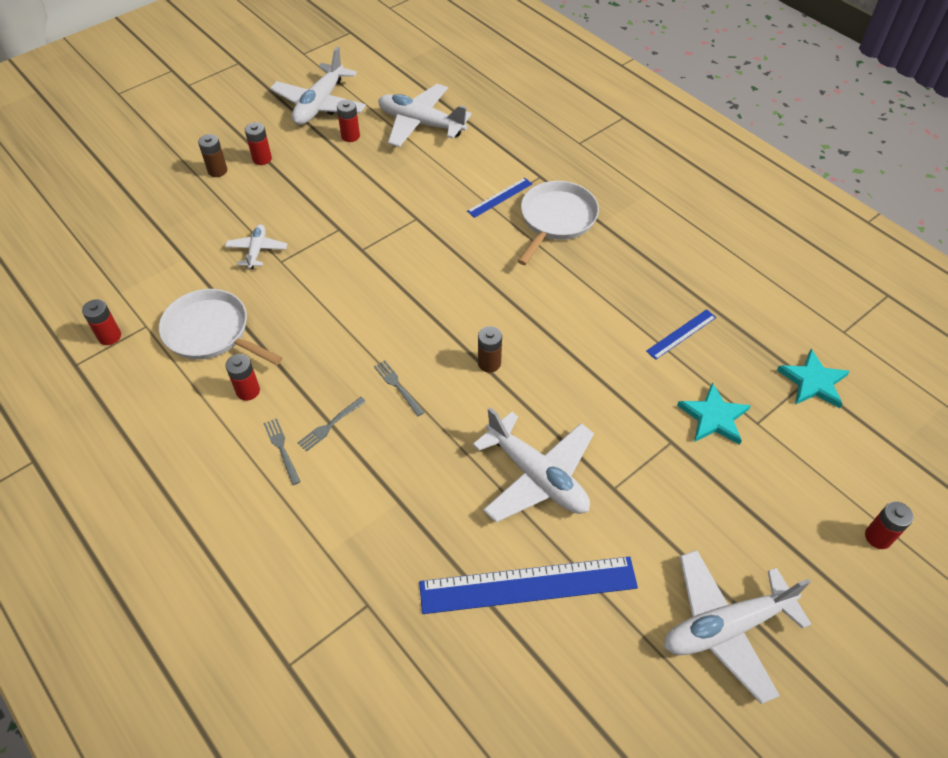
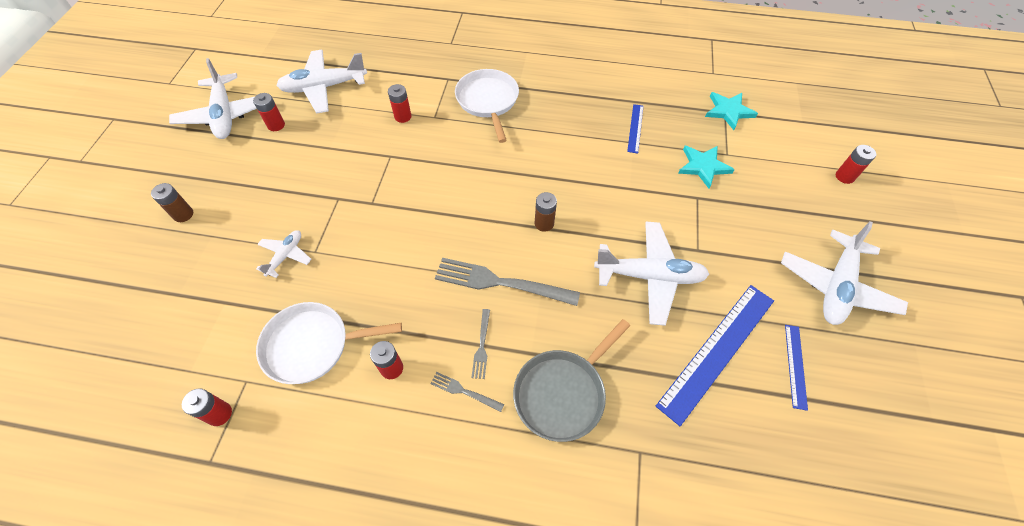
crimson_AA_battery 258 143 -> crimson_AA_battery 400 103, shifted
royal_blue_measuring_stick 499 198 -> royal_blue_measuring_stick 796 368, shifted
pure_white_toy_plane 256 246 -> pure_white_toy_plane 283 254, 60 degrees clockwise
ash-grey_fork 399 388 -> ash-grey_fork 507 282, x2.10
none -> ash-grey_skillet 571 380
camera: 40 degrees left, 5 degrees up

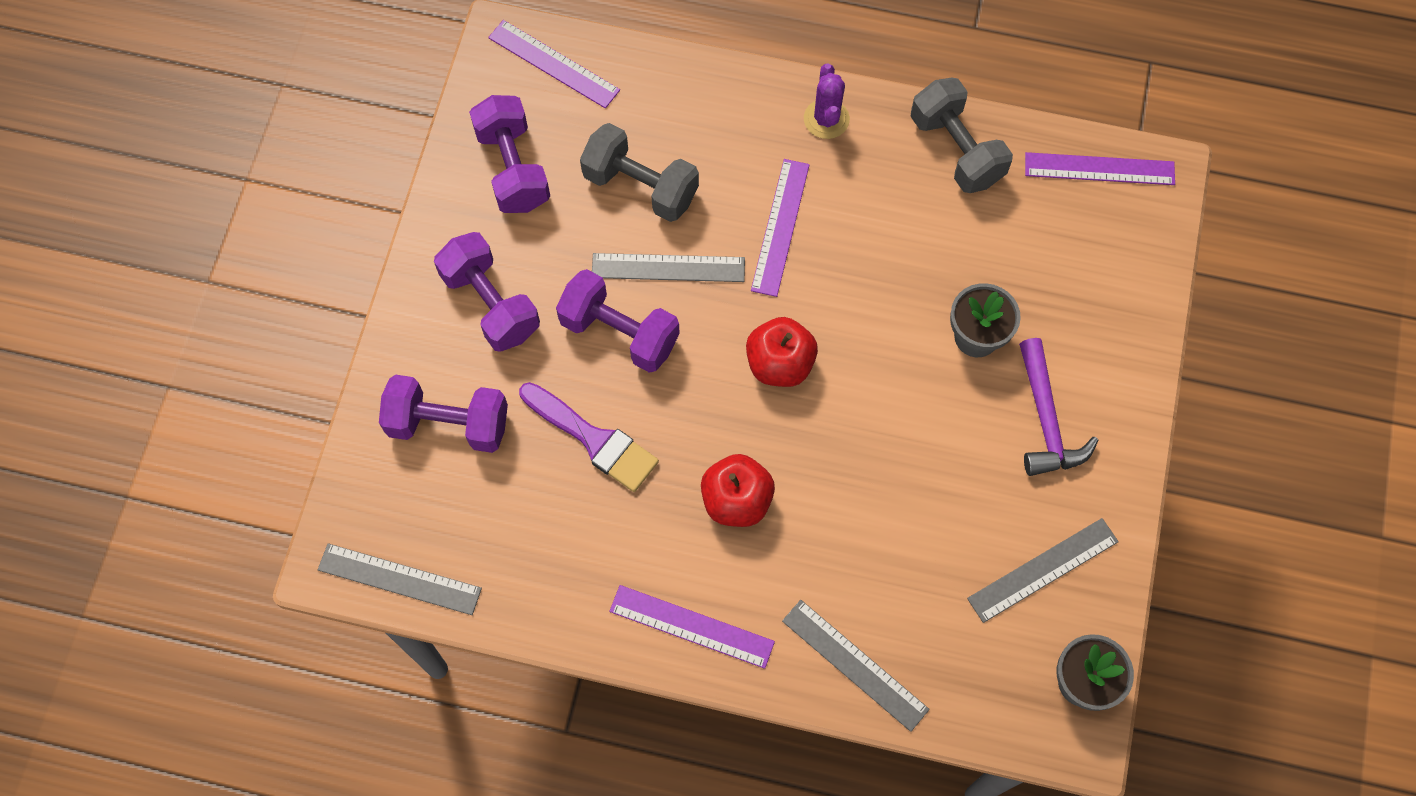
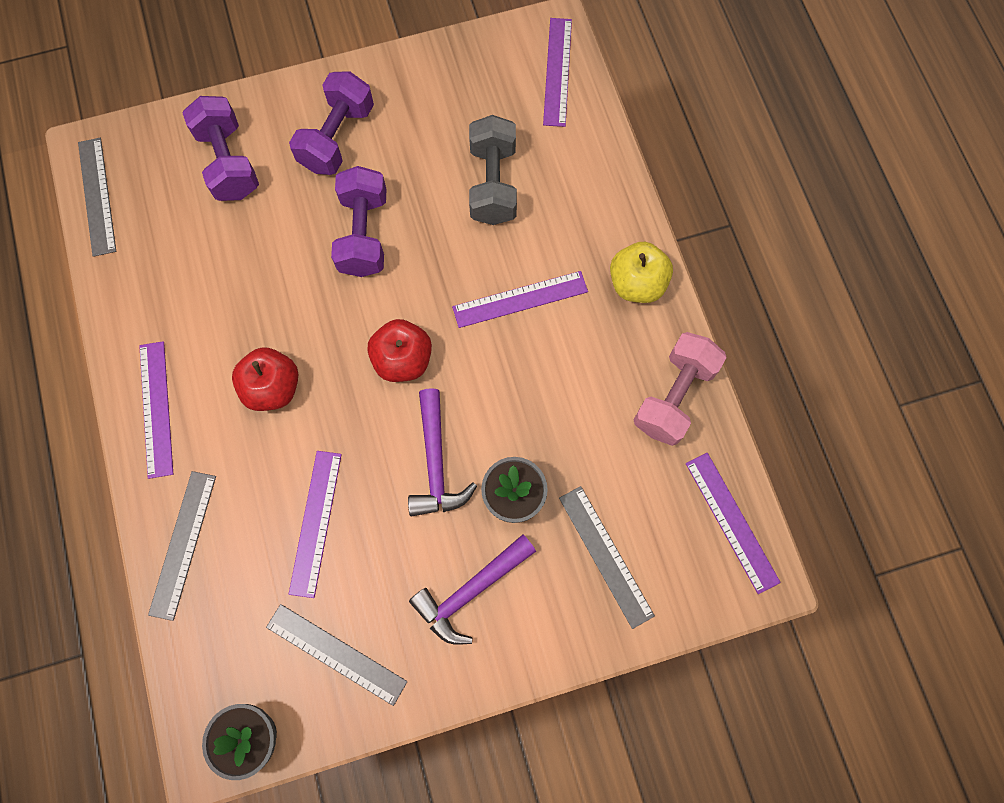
violet_cactus 827 101 -> golden_toy_apple 641 272
ash-grey_free_weight 962 135 -> rose-pink_free_weight 680 389
violet_free_weight 509 154 -> none
ash-grey_measuring_stick 668 267 -> ash-grey_measuring_stick 607 557, shifted
violet_paint_brush 589 437 -> none
none -> violet_carpenter's_hammer 442 452
none -> violet_measuring_stick 315 524
camera: 60 degrees right, 5 degrees up

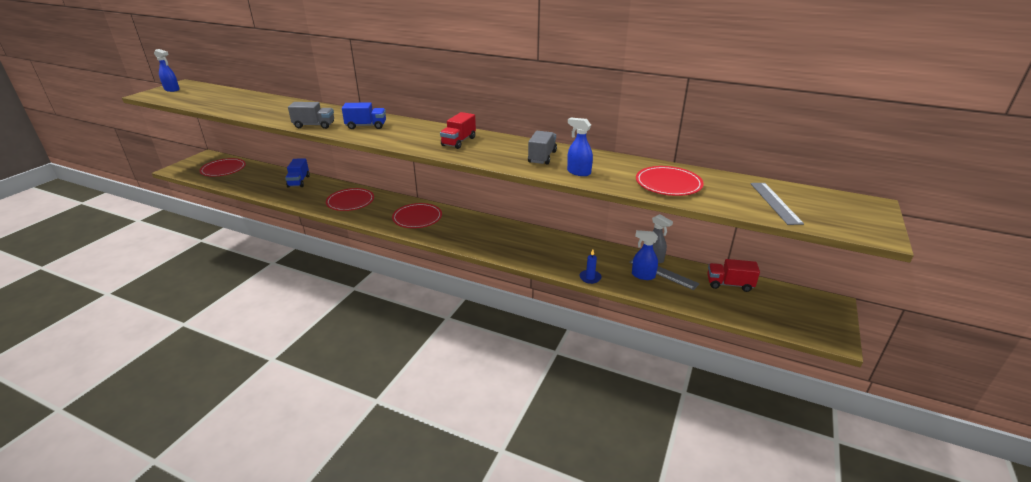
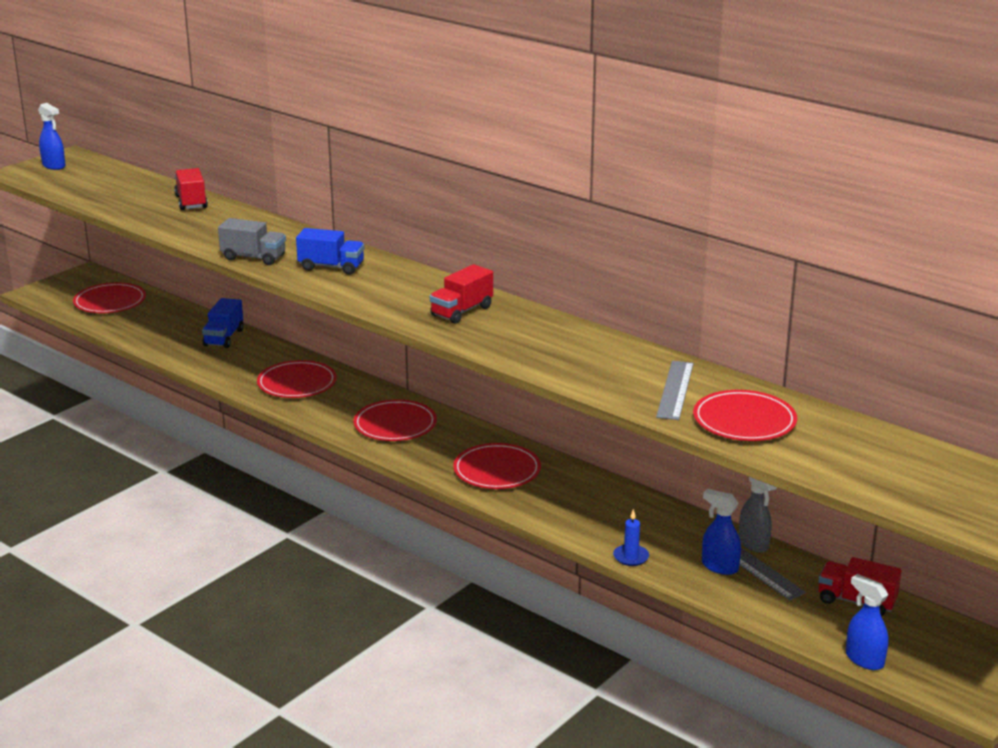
royal_blue_spray_bottle 580 147 -> royal_blue_spray_bottle 867 622, shifted
ash-grey_toy_truck 542 148 -> none
ash-grey_measuring_stick 777 204 -> ash-grey_measuring_stick 675 390, shifted
none -> crimson_toy_truck 191 189
none -> crimson_plate 497 466
camera: 15 degrees right, 5 degrees down

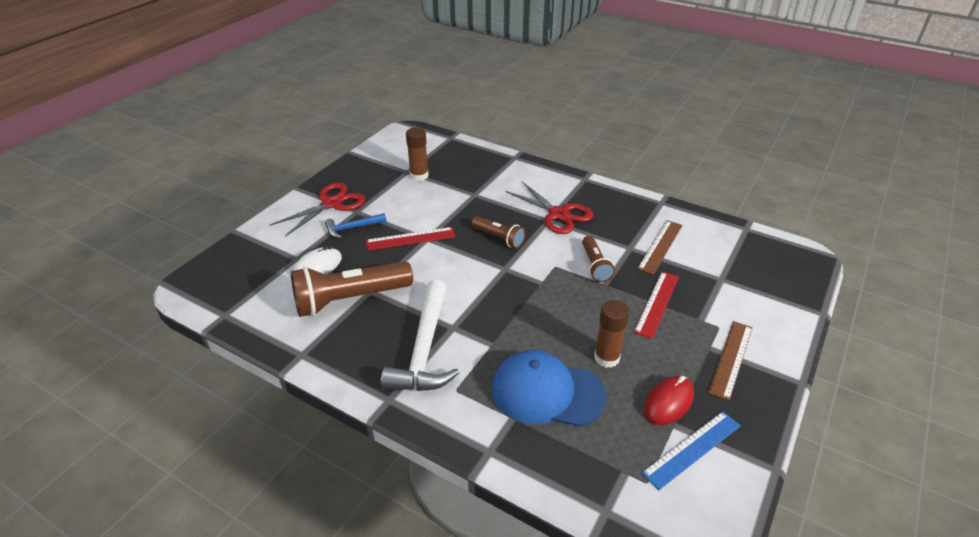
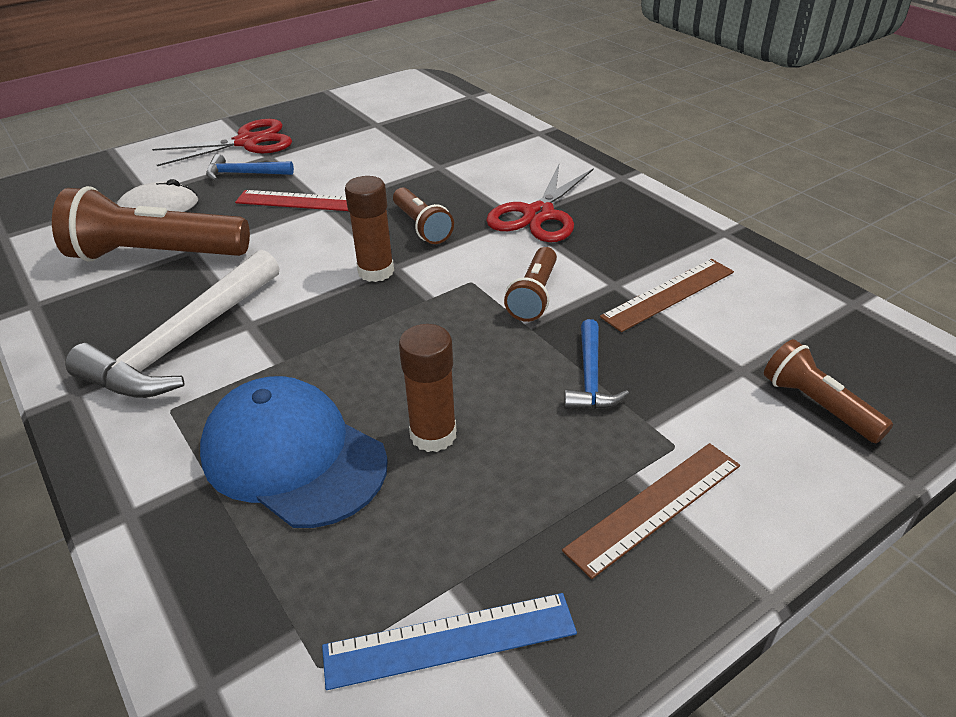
brown_glue 417 154 -> brown_glue 369 229, shifted
crimson_shears 549 208 -> crimson_shears 540 203, 45 degrees clockwise
crimson_measuring_stick 656 305 -> royal_blue_carpenter's_hammer 596 364
crimson_mouse 669 400 -> none
none -> brown_flashlight 828 391
camera: 25 degrees right, 0 degrees up

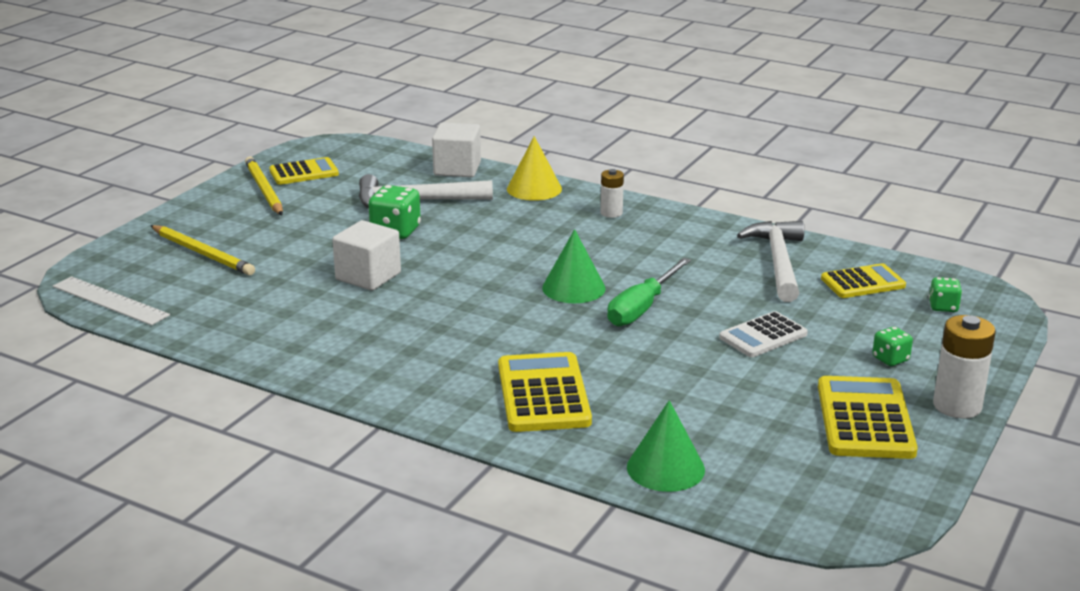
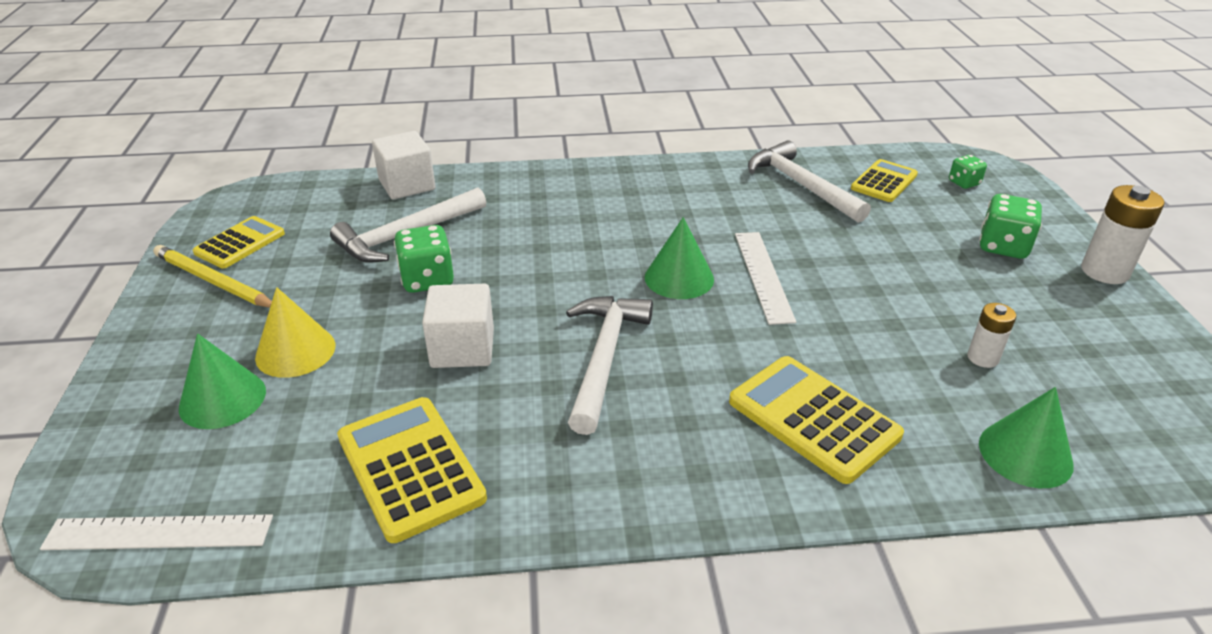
golden_cone_shape 534 168 -> golden_cone_shape 295 332, shifted
pure_white_AA_battery 612 193 -> pure_white_AA_battery 991 335, shifted
golden_lead_pencil 202 250 -> emerald_cone_shape 222 381
emerald_screwdriver 649 292 -> pure_white_measuring_stick 765 278
pure_white_adding_machine 763 334 -> none
emerald_dice 892 346 -> emerald_dice 1010 226, x1.69
golden_adding_machine 868 417 -> golden_adding_machine 412 470, shifted
none -> pure_white_carpenter's_hammer 609 365
camera: 35 degrees left, 10 degrees up

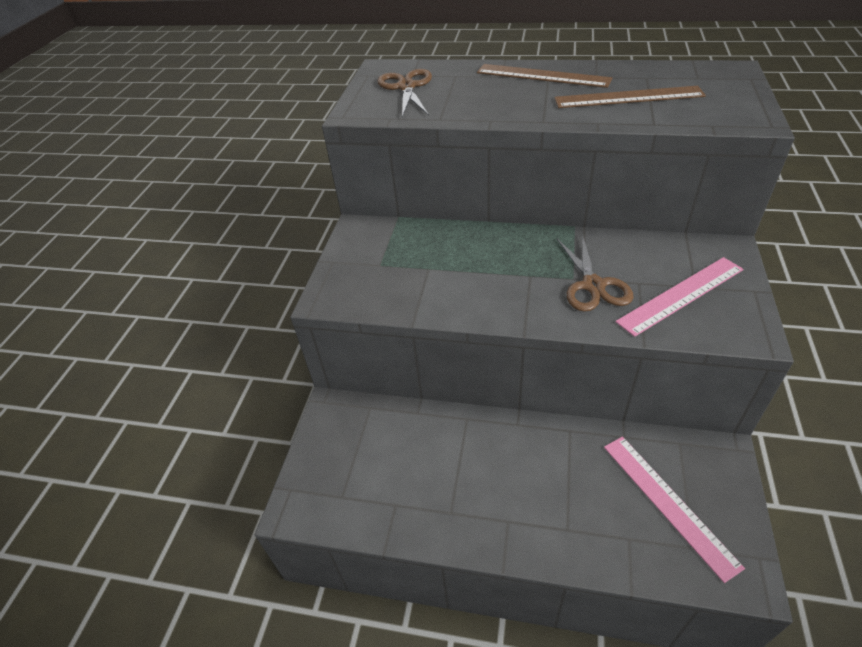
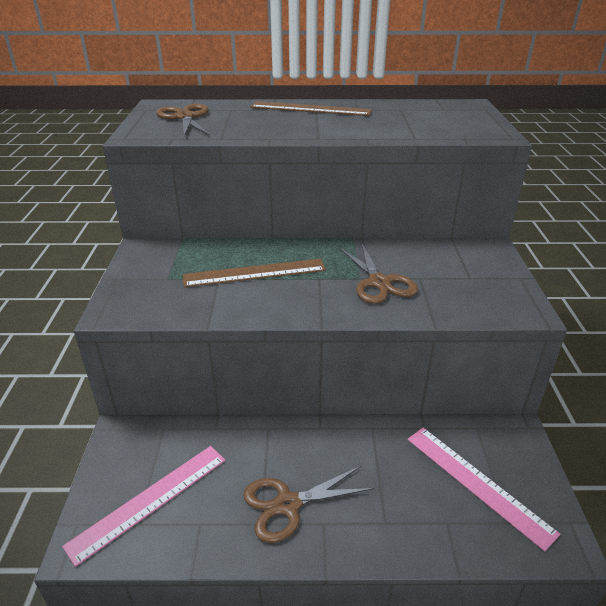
brown_measuring_stick 630 97 -> brown_measuring_stick 254 273, shifted
rose-pink_measuring_stick 680 297 -> rose-pink_measuring_stick 143 506, shifted
none -> brown_shears 309 504
camera: 15 degrees left, 10 degrees down

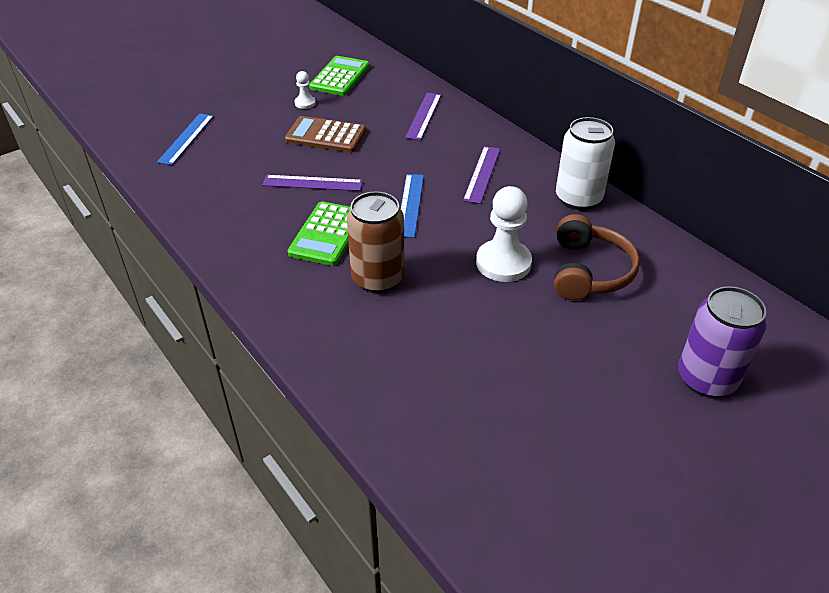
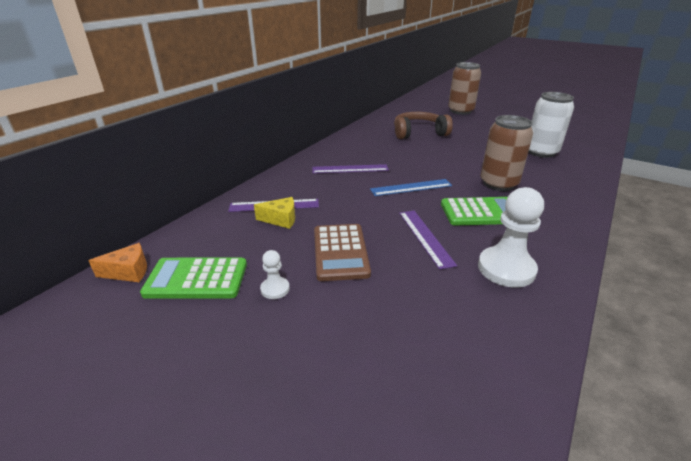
royal_blue_measuring_stick 185 139 -> none
pure_white_tin 585 163 -> pure_white_tin 551 125, shifted
pure_white_chess_pawn 504 234 -> pure_white_chess_pawn 511 237, shifted
violet_tin 722 342 -> brown_tin 464 88
none -> golden_cheese_wedge 274 213
none -> orange_cheese_wedge 117 262
camera: 110 degrees left, 10 degrees down

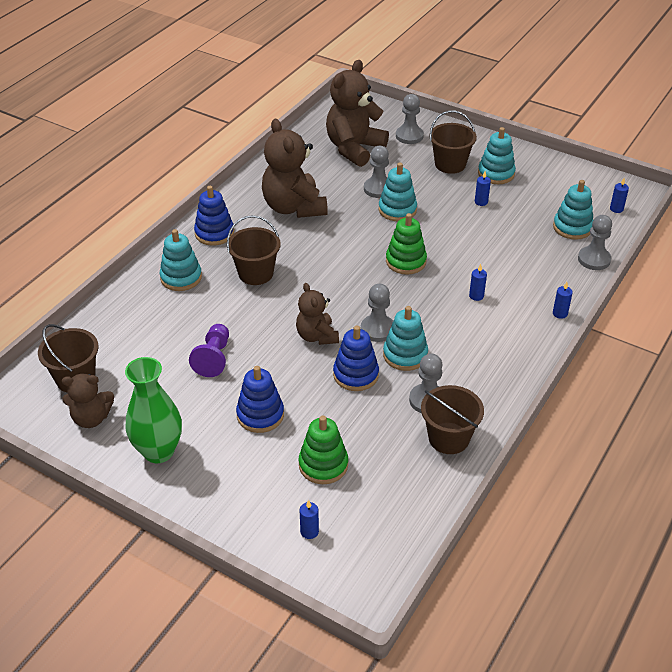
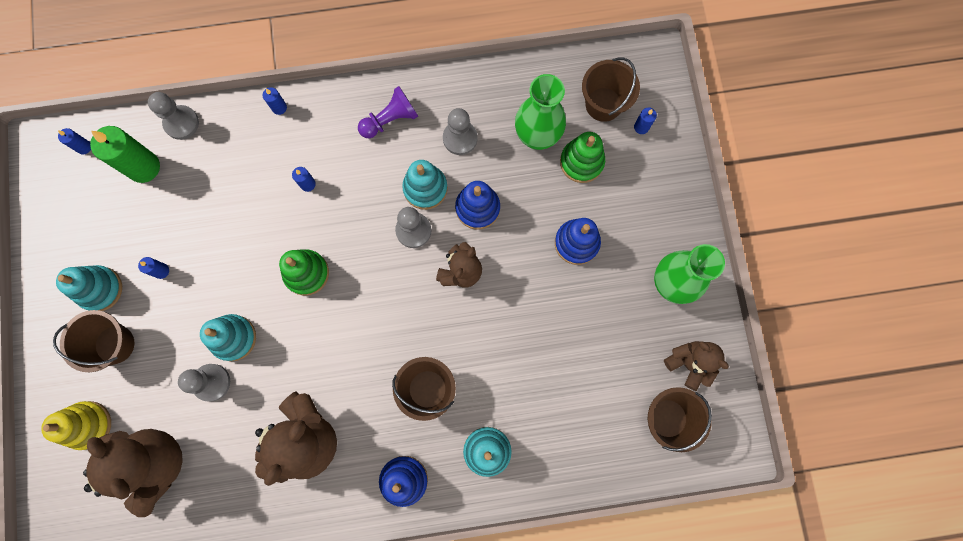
brown_teddy 357 113 -> brown_teddy 133 473, 120 degrees counterclockwise
ash-grey_chess_pawn 410 119 -> golden_stacking_toy 76 425
teal_stacking_toy 573 210 -> emerald_wax_candle 125 154
violet_chess_pawn 209 350 -> violet_chess_pawn 388 112, shifted
brown_sand_bucket 452 419 -> brown_sand_bucket 611 89, shifted
none -> emerald_flower_vase 540 112
camera: 130 degrees left, 35 degrees up

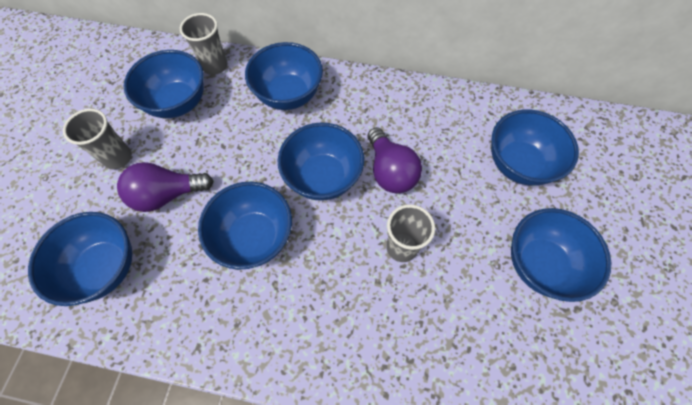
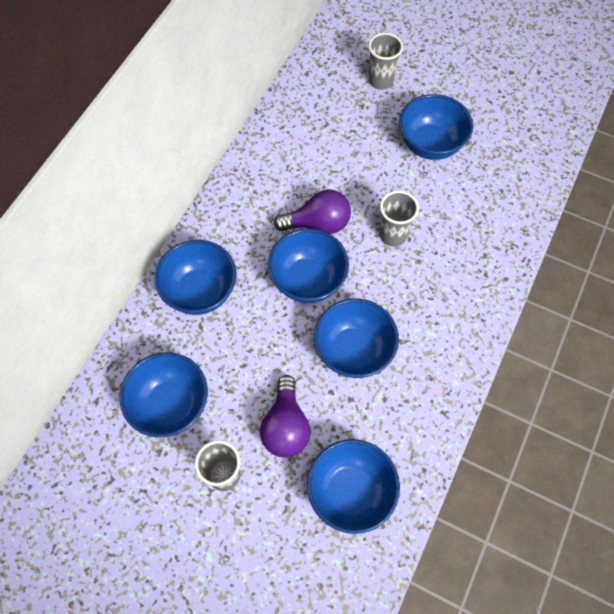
ash-grey_tumbler 203 44 -> ash-grey_tumbler 385 61, shifted
royal_blue_deep_dish 535 147 -> none
camera: 75 degrees left, 0 degrees up

